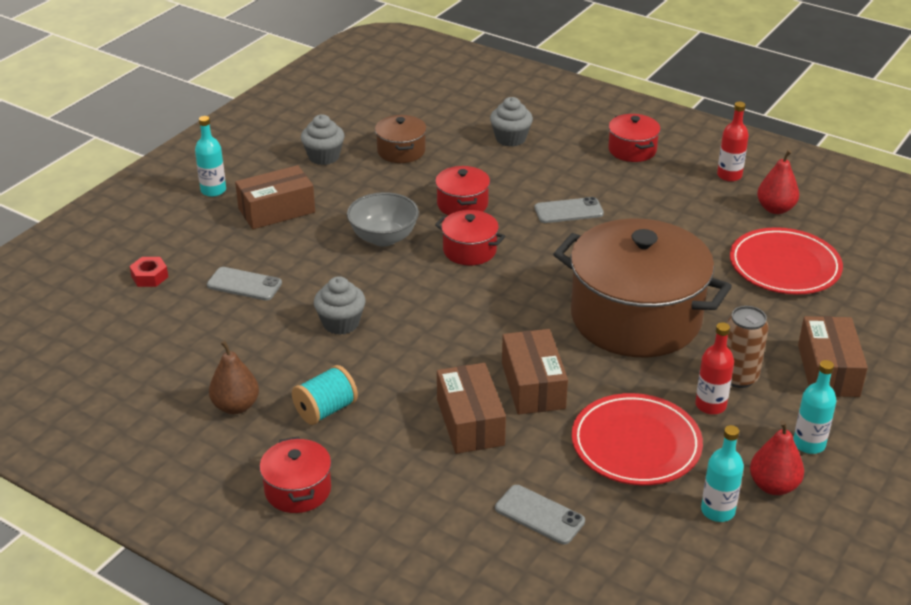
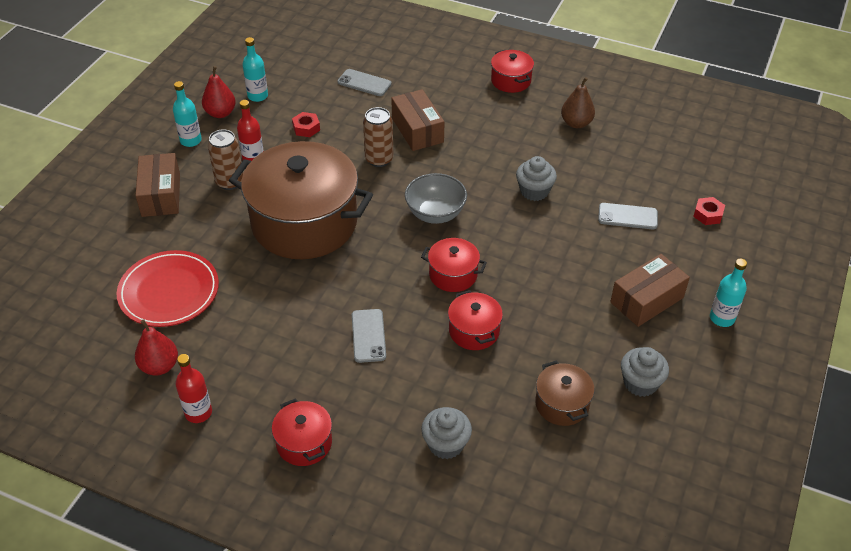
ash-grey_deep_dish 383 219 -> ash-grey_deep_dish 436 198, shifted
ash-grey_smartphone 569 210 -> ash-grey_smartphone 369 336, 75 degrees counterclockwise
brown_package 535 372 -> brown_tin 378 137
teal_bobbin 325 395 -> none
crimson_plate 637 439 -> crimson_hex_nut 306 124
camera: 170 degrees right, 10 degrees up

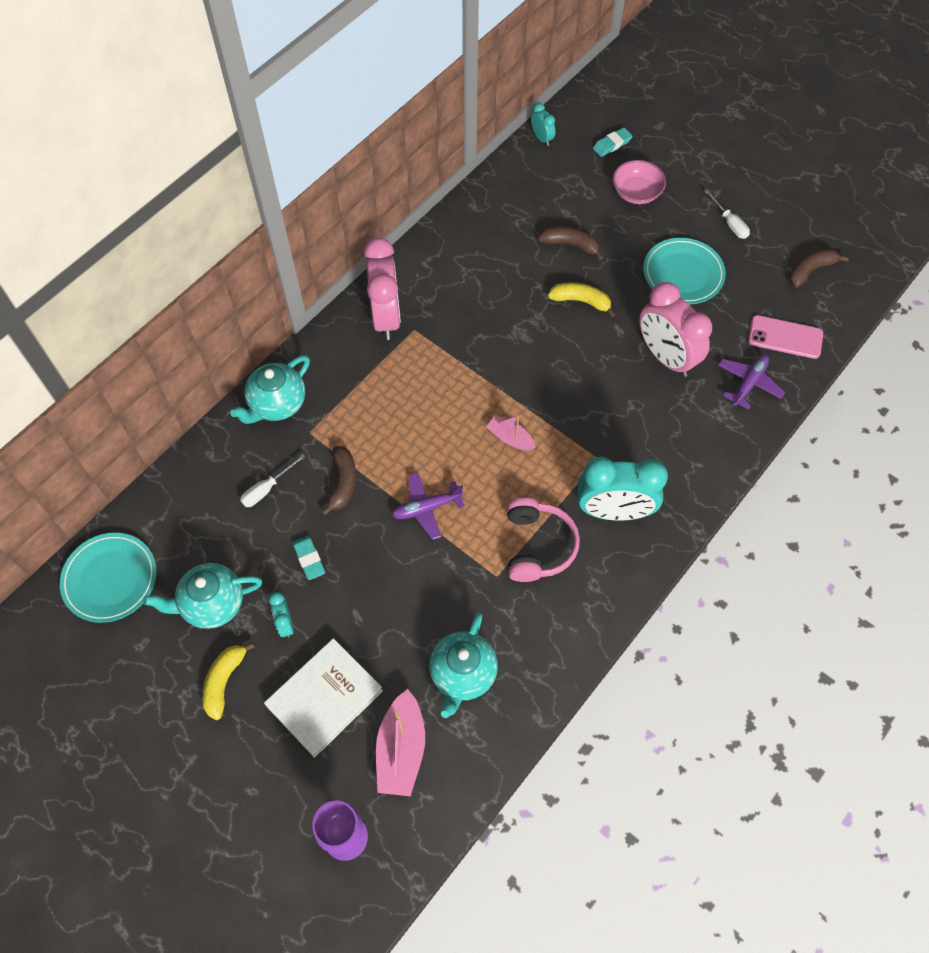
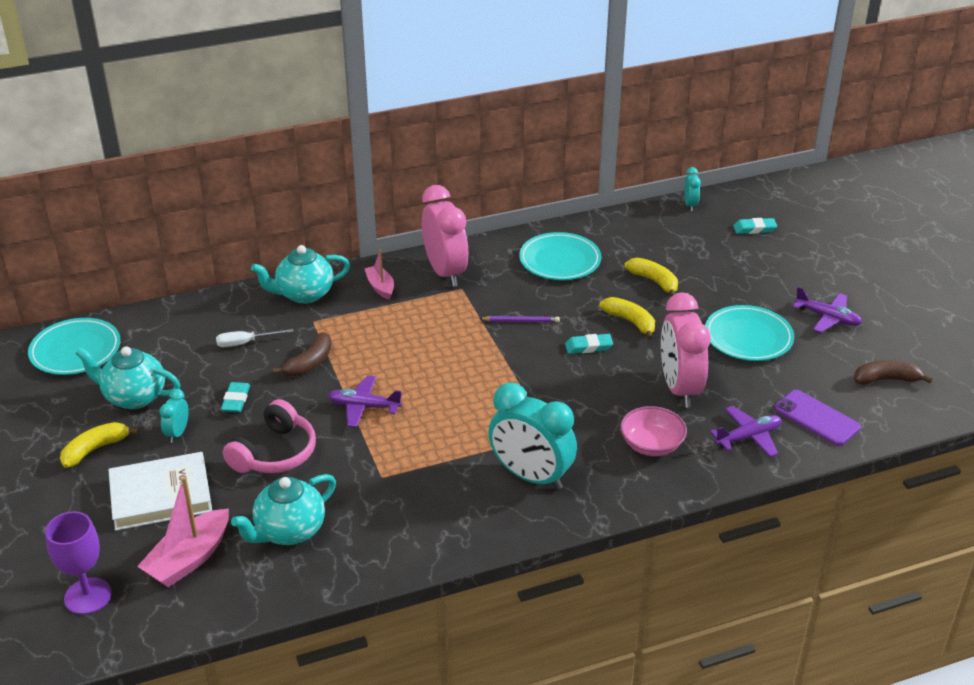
rose-pink_deep_dish 639 182 -> rose-pink_deep_dish 653 431, shifted
pure_white_screwdriver 727 214 -> violet_toy_plane 827 310
brown_banana 570 243 -> golden_banana 651 277
rose-pink_clock 382 288 -> rose-pink_clock 445 236, 45 degrees counterclockwise
rose-pink_smartphone 785 337 -> violet_smartphone 817 418
rose-pink_sailboat 511 433 -> rose-pink_sailboat 379 274, shifted
rose-pink_headset 543 540 -> rose-pink_headset 269 436, shifted
none -> teal_plate 560 256
none -> violet_lead_pencil 519 319
none -> teal_gum_eraser 589 344
camera: 30 degrees right, 25 degrees down

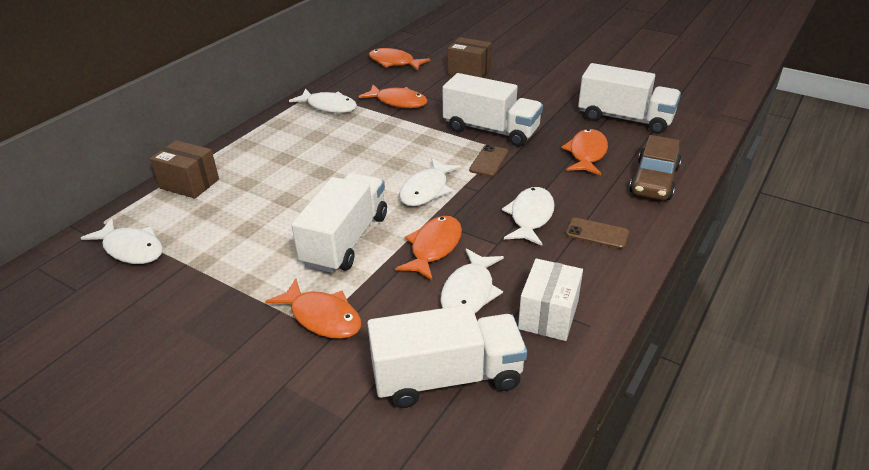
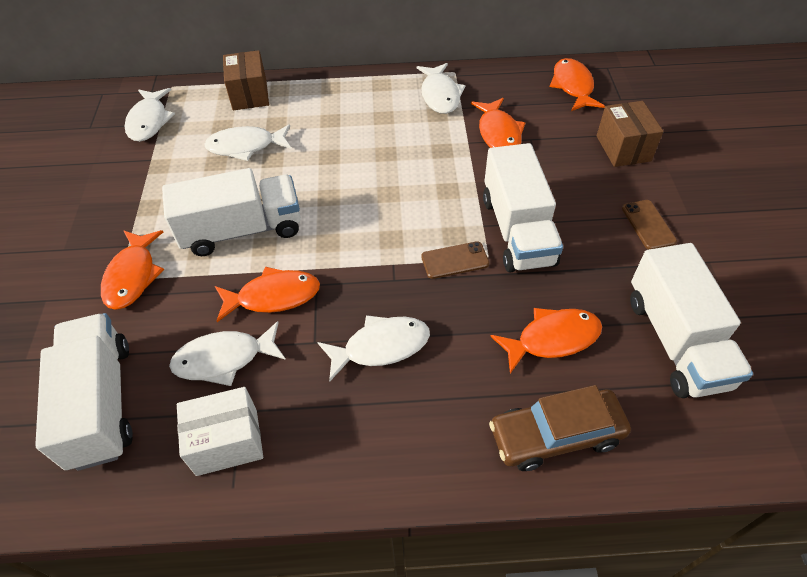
pure_white_fish_figure 430 182 -> pure_white_fish_figure 247 142, shifted
brown_smartphone 597 233 -> brown_smartphone 649 225, shifted
pure_white_toy_truck 447 356 -> pure_white_toy_truck 84 392, 150 degrees counterclockwise
camera: 55 degrees right, 15 degrees up

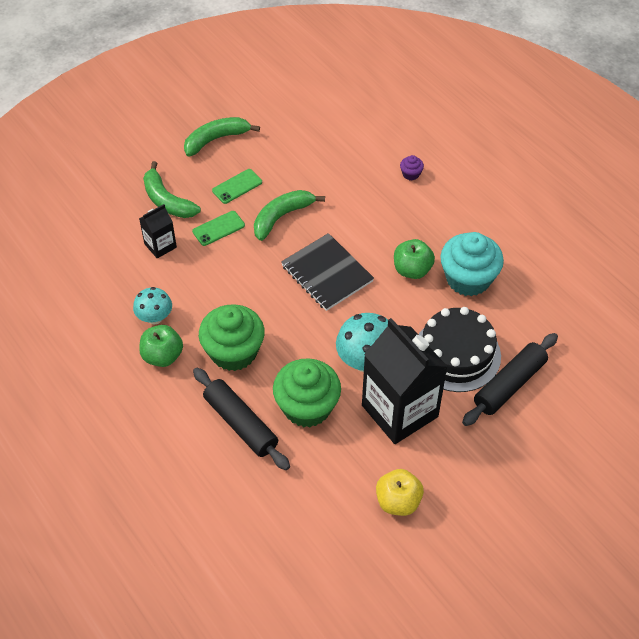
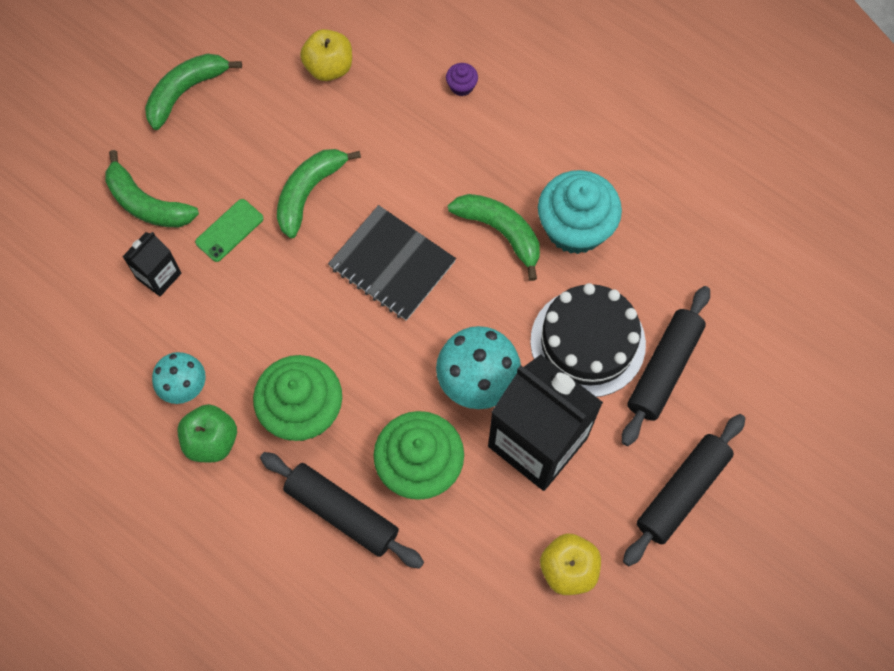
emerald_smartphone 237 186 -> none
emerald_toy_apple 414 259 -> emerald_banana 494 237
none -> golden_toy_apple 326 55
none -> jet-black_dough_roller 684 490
camera: 15 degrees left, 15 degrees up

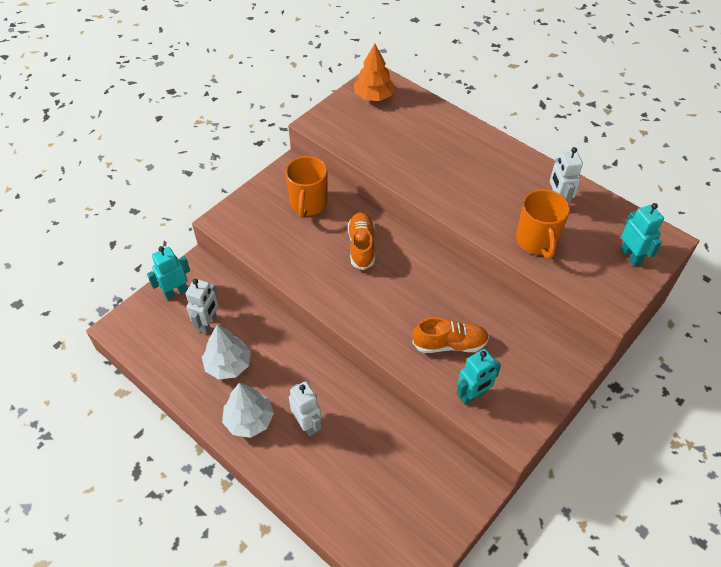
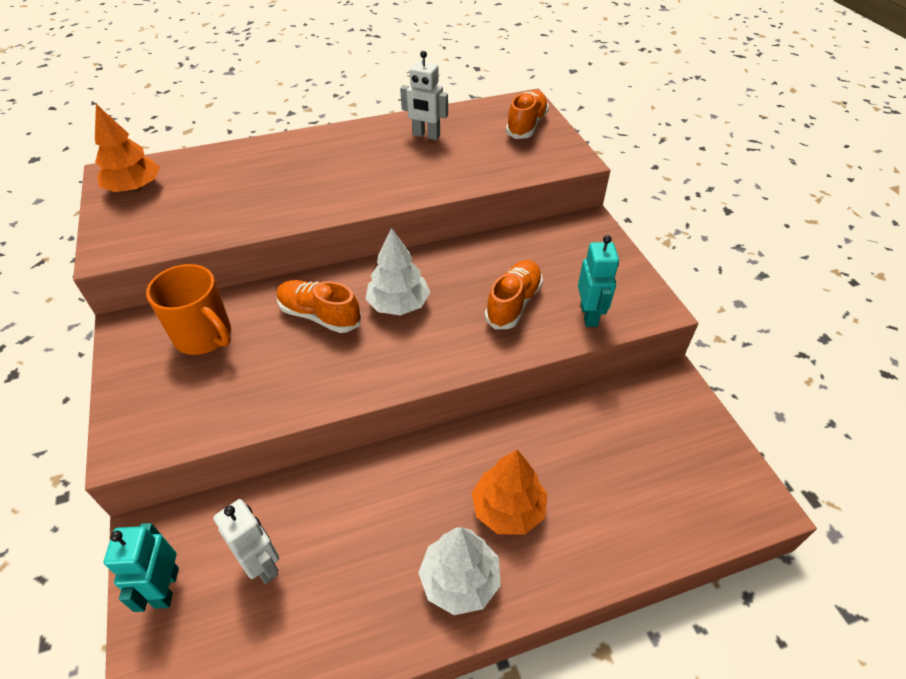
orange_mug 543 223 -> none
teal_robot 642 234 -> orange_sneaker 527 114
pure_white_fir_tree 226 352 -> pure_white_fir_tree 398 272, shifted
pure_white_robot 305 408 -> orange_fir_tree 509 492
camera: 60 degrees left, 5 degrees down

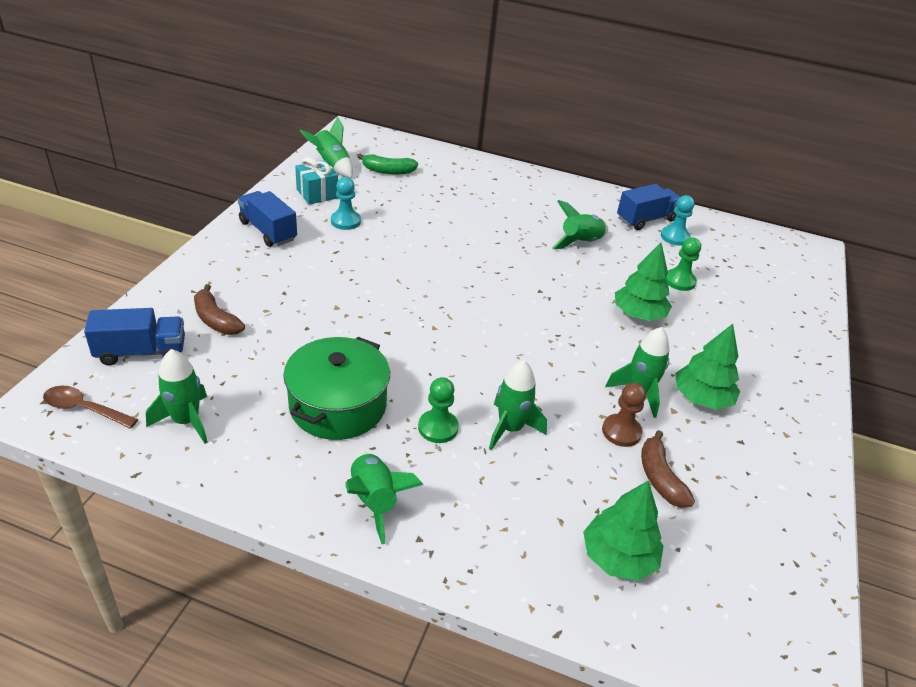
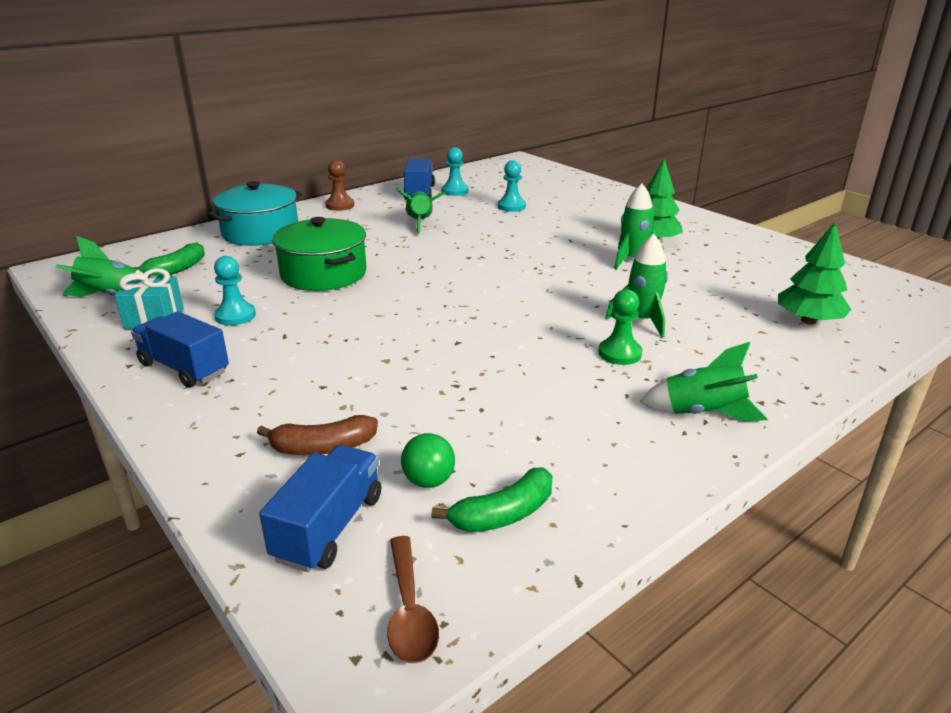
royal_blue_toy_truck 267 219 -> royal_blue_toy_truck 180 349, 45 degrees clockwise
emerald_chess_pawn 683 264 -> teal_chess_pawn 512 186
emerald_fir_tree 643 282 -> none
emerald_stockpot 336 388 -> emerald_stockpot 319 254, shifted
emerald_spaceship 177 396 -> emerald_banana 491 500
brown_chess_pawn 624 415 -> brown_chess_pawn 339 185, shifted
brown_spoon 90 407 -> brown_spoon 413 599, 60 degrees counterclockwise
brown_banana 668 469 -> none
none -> teal_stockpot 254 213
none -> emerald_sphere 428 460
camera: 55 degrees left, 10 degrees down

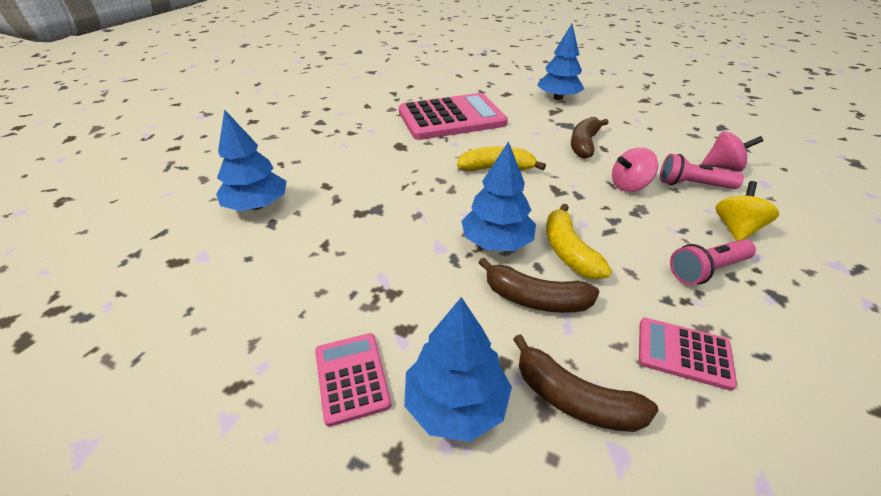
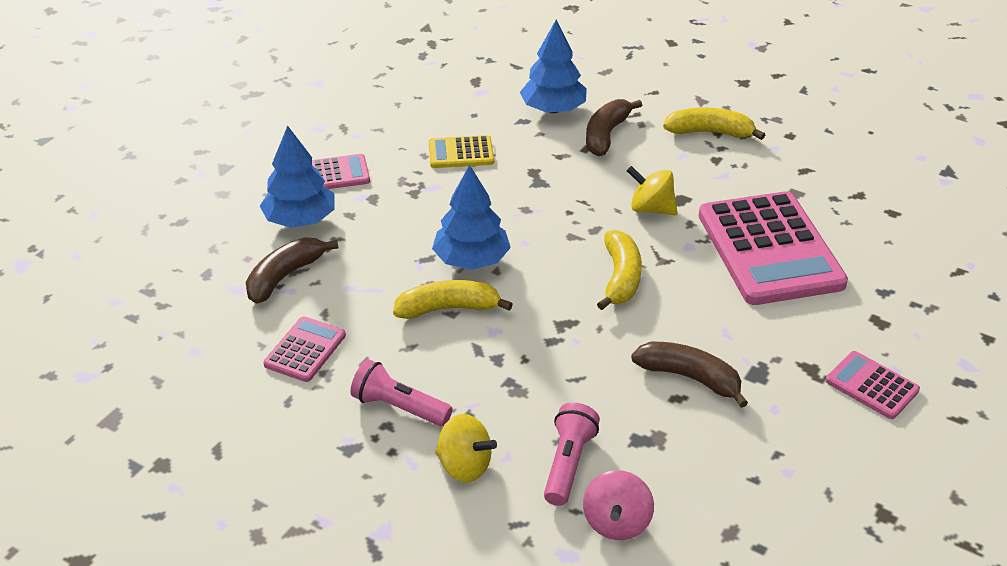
royal_blue_fir_tree 560 62 -> rose-pink_adding_machine 873 385
rose-pink_toy_top 635 169 -> none
rose-pink_flashlight 713 262 -> rose-pink_flashlight 401 392, 45 degrees counterclockwise
brown_banana 538 285 -> brown_banana 614 127, shifted
none -> golden_banana 714 124
none -> golden_adding_machine 461 151
none -> golden_toy_top 652 190
camera: 95 degrees right, 0 degrees up

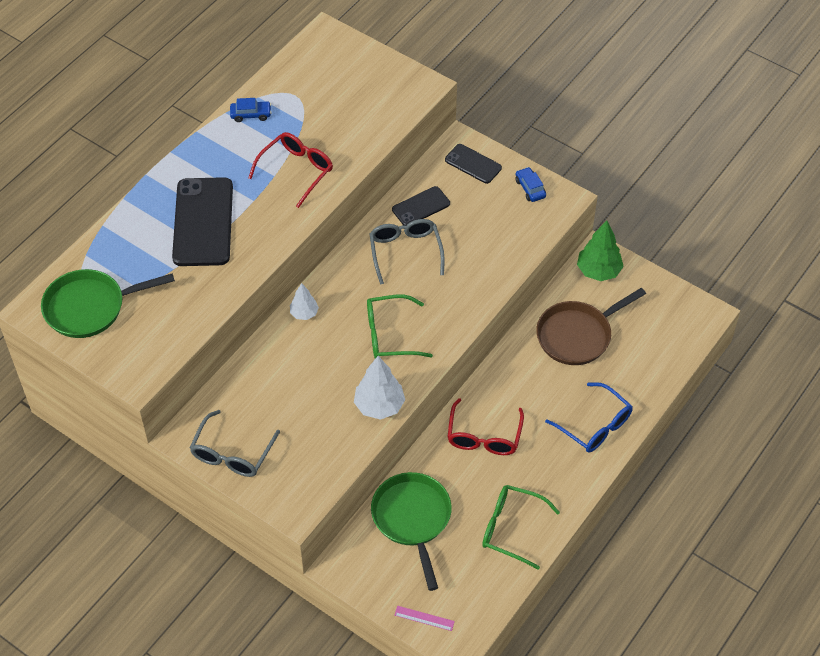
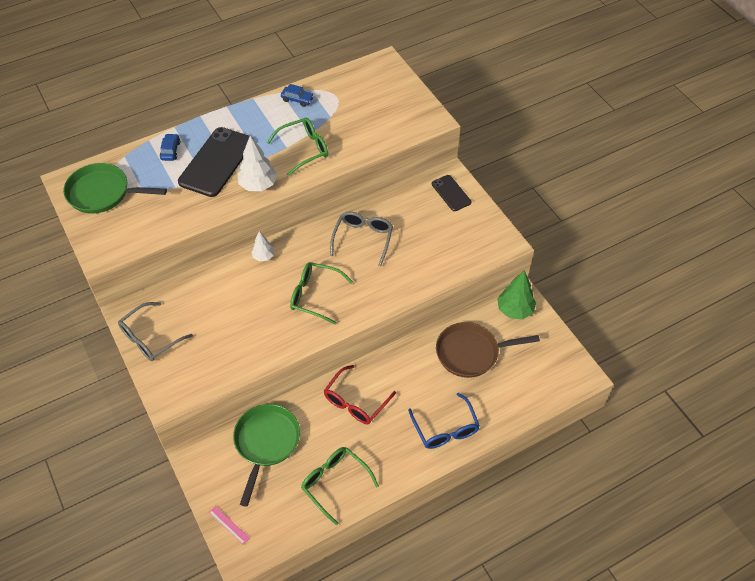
crimson_eyeglasses 290 170 -> emerald_eyeglasses 297 146
royal_blue_automobile 530 184 -> royal_blue_automobile 170 147, shifted
jet-black_smartphone 421 206 -> none
pure_white_fir_tree 379 388 -> pure_white_fir_tree 257 163, shifted
camera: 25 degrees right, 0 degrees up

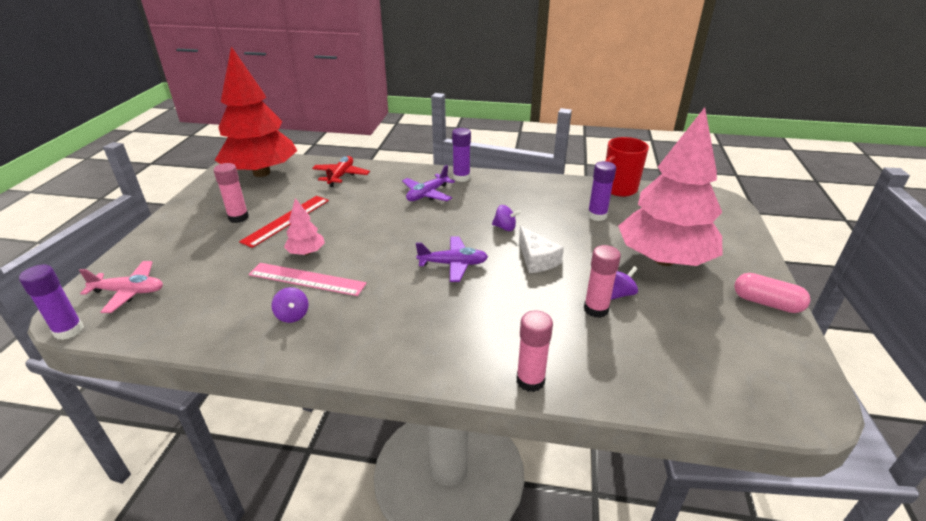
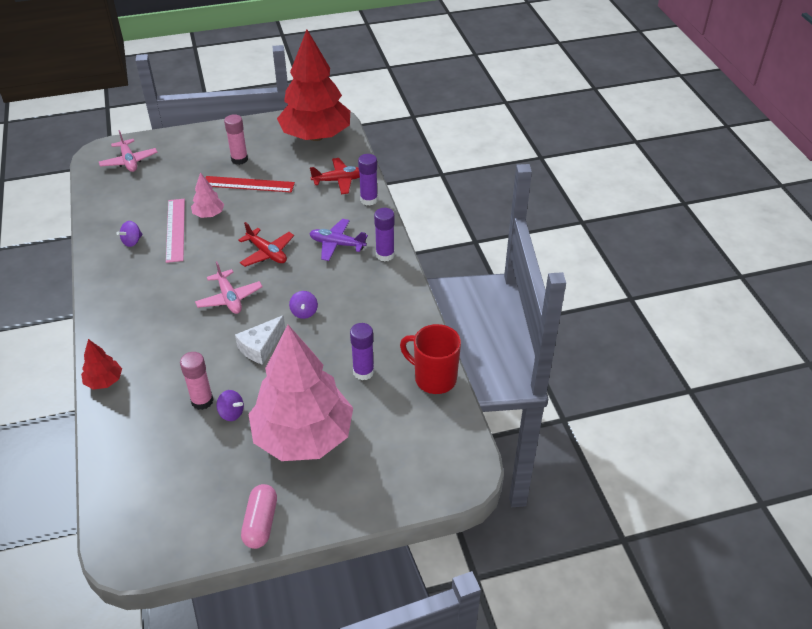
violet_toy_plane 452 259 -> rose-pink_toy_plane 229 287
violet_glue 51 302 -> violet_glue 368 180, shifted
rose-pink_glue 535 351 -> crimson_fir_tree 101 364
none -> crimson_toy_plane 266 244
camera: 65 degrees right, 10 degrees up

